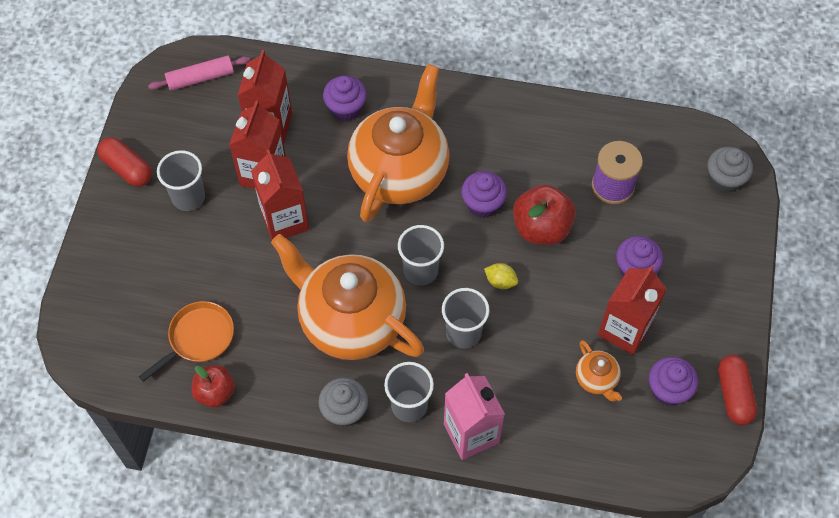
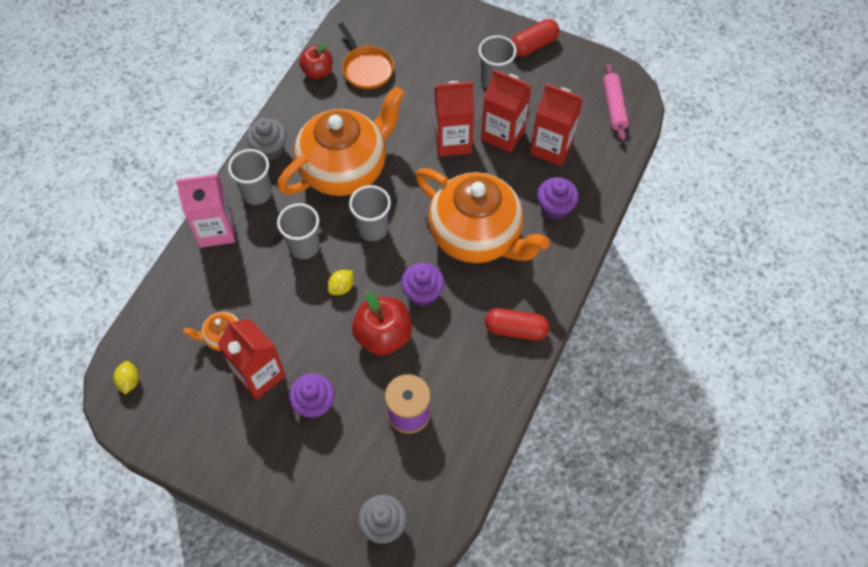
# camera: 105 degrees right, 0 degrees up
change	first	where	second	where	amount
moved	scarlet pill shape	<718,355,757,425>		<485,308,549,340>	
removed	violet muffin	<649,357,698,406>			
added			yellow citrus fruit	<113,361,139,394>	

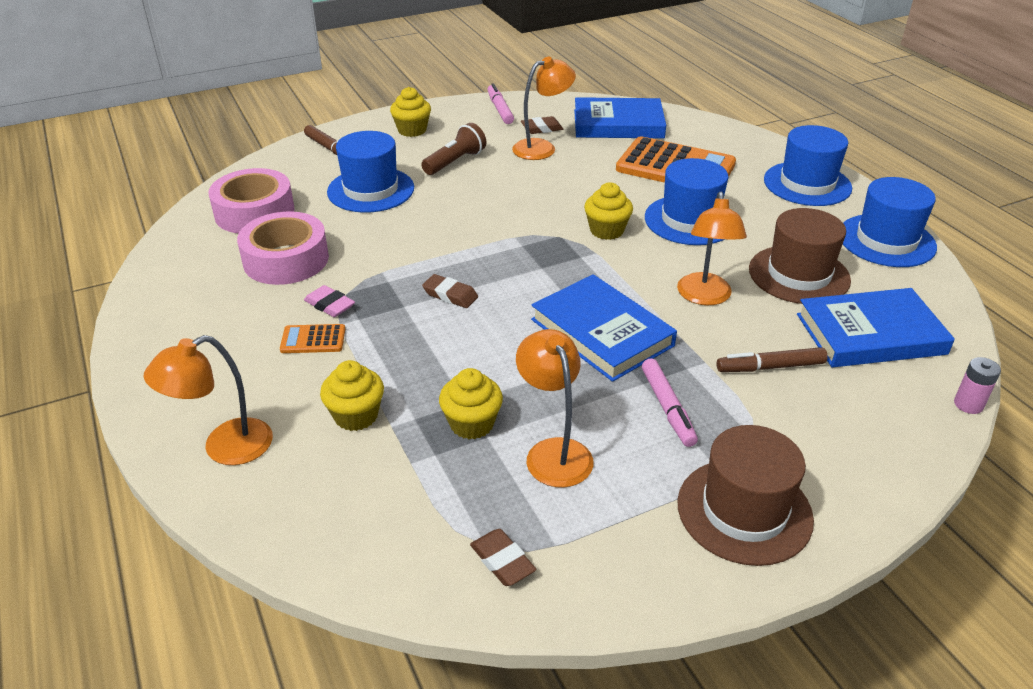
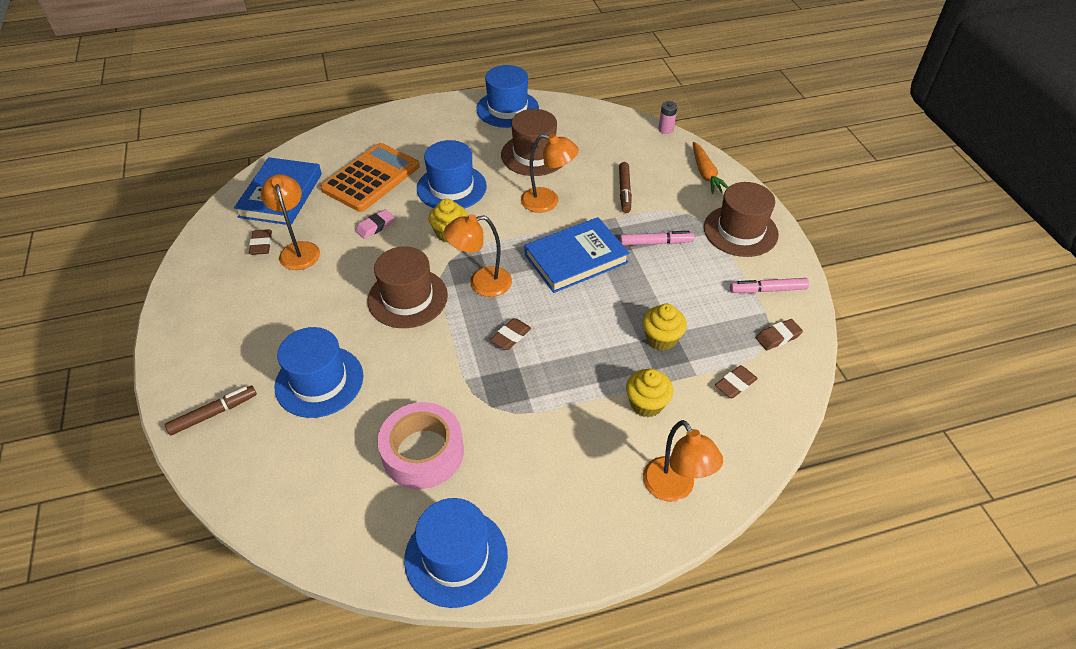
# camera: 80 degrees left, 10 degrees up
change	first	where	second	where	amount
moved	pink marker	<487,83,514,124>		<730,278,809,293>	
removed	yellow muffin	<390,87,431,137>			
removed	brown pocket torch	<421,123,486,175>			
moved	blue tall hat	<764,125,852,206>		<404,498,508,608>	
removed	pink roll of tape	<208,168,294,233>			
moved	pink pencil eraser	<304,285,355,317>		<355,209,395,239>	
removed	blue book	<797,288,955,367>			
removed	bright orange adding machine	<280,324,345,353>			
moved	bright orange lamp	<516,329,594,488>		<444,214,512,297>	
added			bright orange toy carrot	<693,142,728,194>	
added			brown tall hat	<367,246,448,328>	
added			brown pencil eraser	<715,365,758,398>	

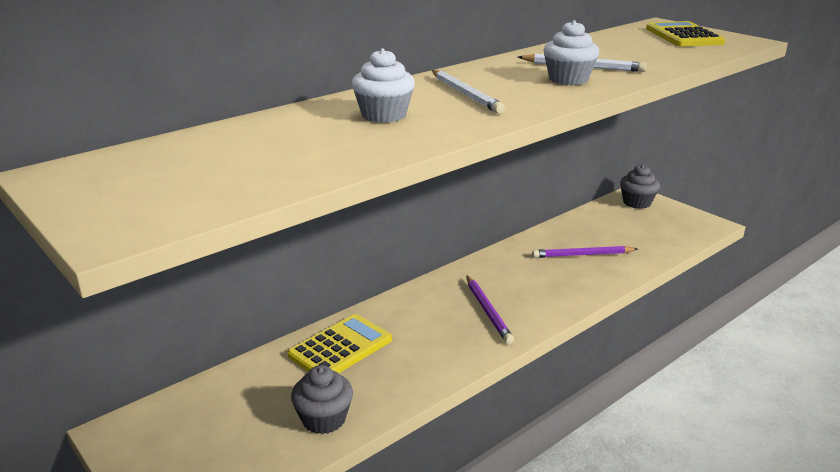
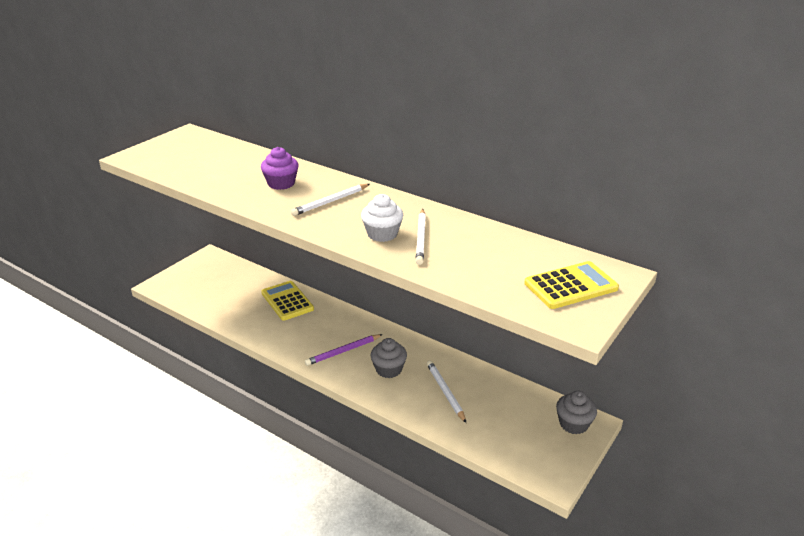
# camera: 75 degrees right, 5 degrees up
change	first	where	second	where	amount
recoloured	pure white muffin	<352,48,415,123>	violet muffin	<261,147,298,190>	
recoloured	violet lead pencil	<532,246,638,258>	pure white lead pencil	<427,361,466,423>	
turned	yellow adding machine	<287,314,392,373>		<261,281,314,321>	150 degrees counterclockwise
moved	grey muffin	<291,365,353,434>		<371,338,407,378>	

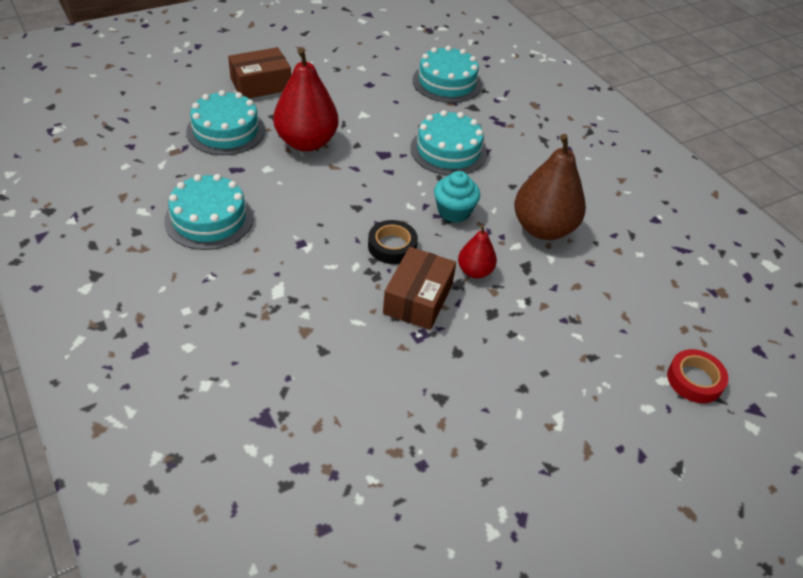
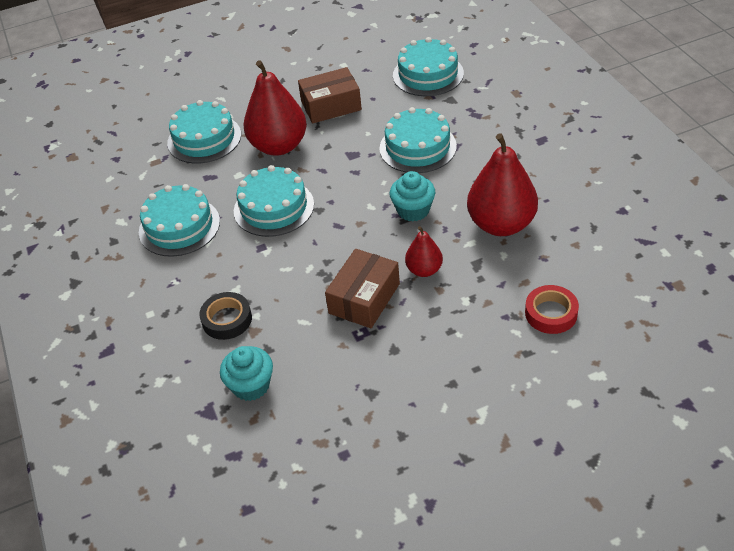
# camera: 15 degrees right, 0 degrees up
change	first	where	second	where	amount
moved	brown parcel	<228,47,291,98>		<298,67,362,124>	
recoloured	brown pear	<514,134,586,240>	scarlet pear	<467,133,538,236>	
moved	ebony roll of tape	<368,220,418,264>		<199,292,252,340>	
moved	scarlet roll of tape	<667,349,729,403>		<525,285,579,334>	
added			teal layer cake	<234,165,314,237>	
added			teal muffin	<220,346,273,401>	

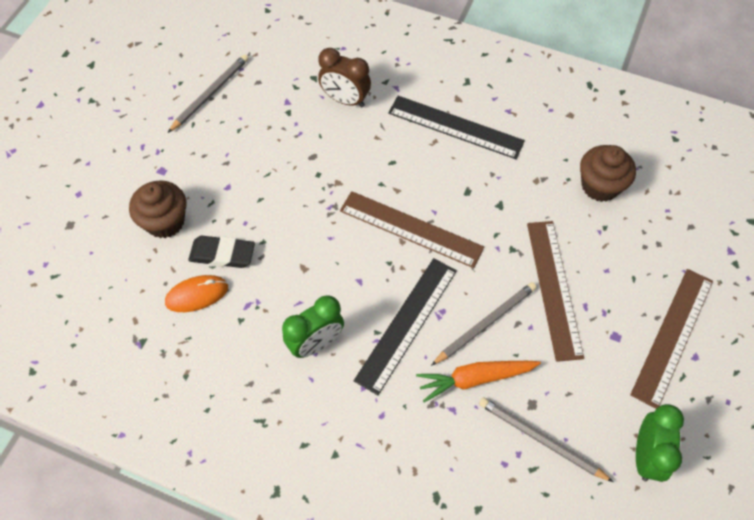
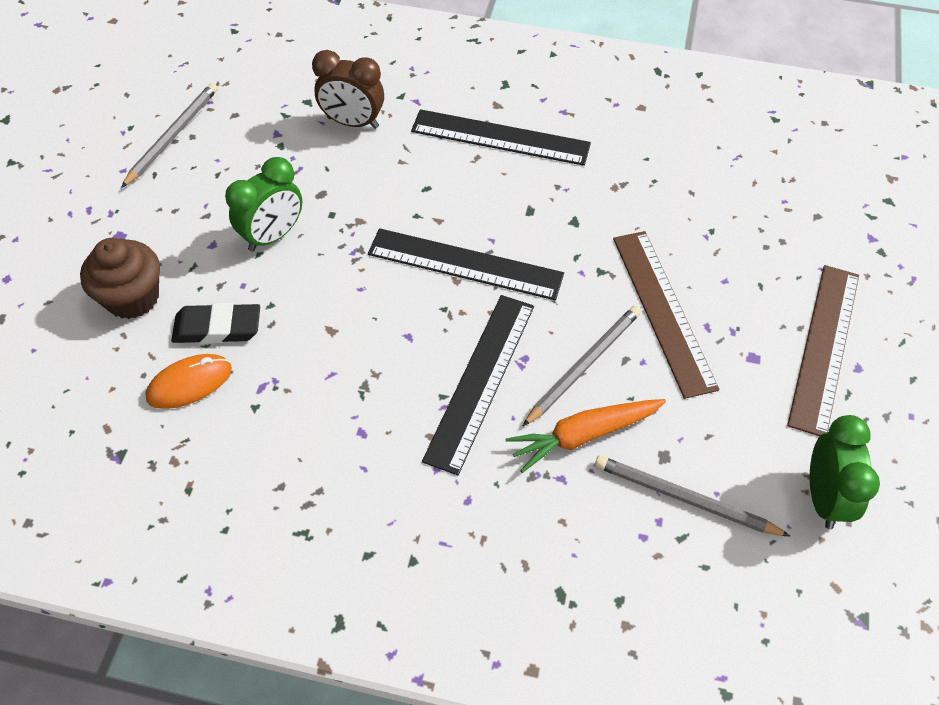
# camera: 10 degrees left, 5 degrees down
change	first	where	second	where	amount
removed	brown muffin	<580,145,636,202>			
recoloured	brown measuring stick	<340,191,484,268>	ebony measuring stick	<368,228,564,300>	
moved	leaf-green alarm clock	<282,295,344,358>		<225,157,302,252>	

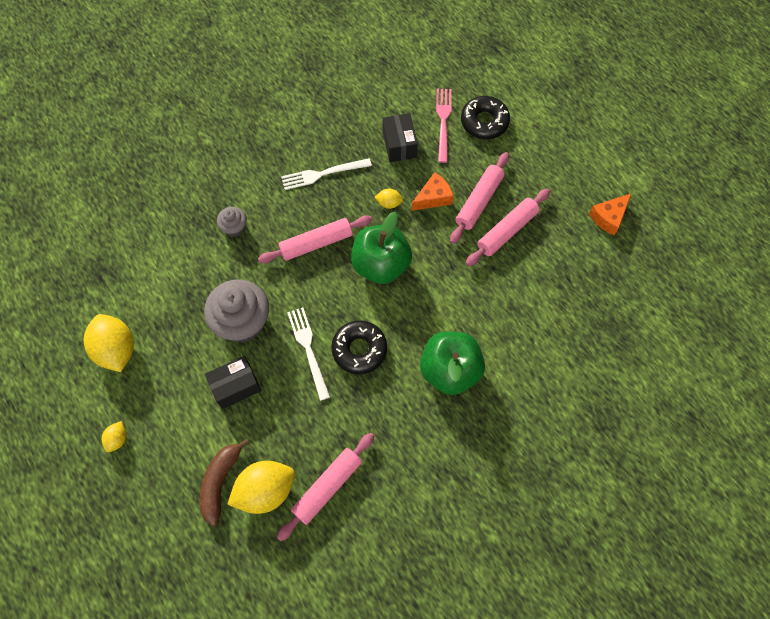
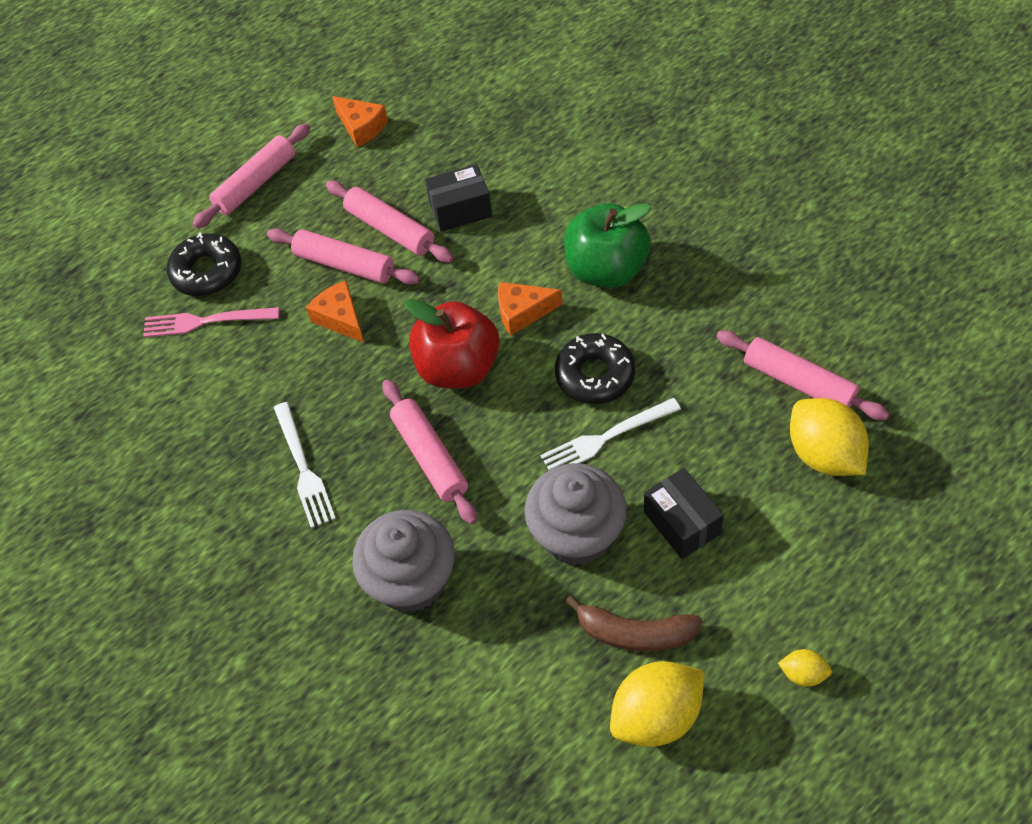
# camera: 90 degrees left, 10 degrees down
change	first	where	second	where	amount
moved	ebony parcel	<382,113,418,162>		<425,164,492,232>	
removed	yellow citrus fruit	<374,188,403,209>			
resized	grey muffin	<217,207,247,237>		<352,510,455,613>	x2.02
recoloured	leaf-green toy apple	<351,212,412,284>	scarlet toy apple	<405,299,500,389>	
moved	brown banana fruit	<200,439,249,526>		<565,595,702,652>	
added			pink rolling pin	<192,123,310,229>	
added			bright orange piece of cheese	<498,282,563,336>	

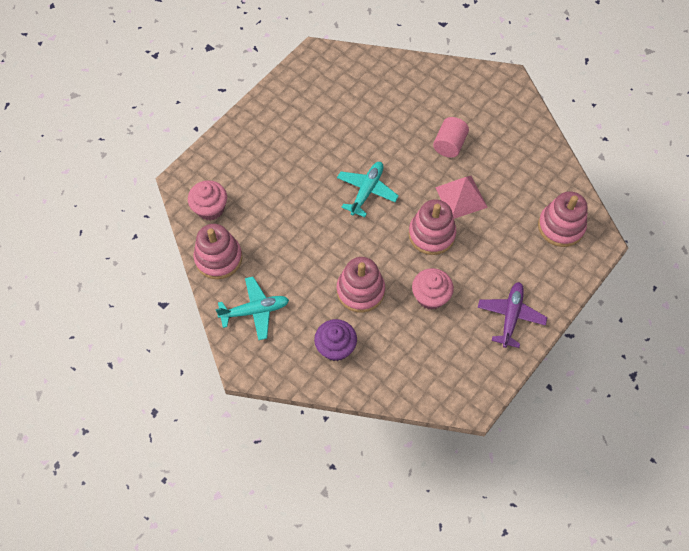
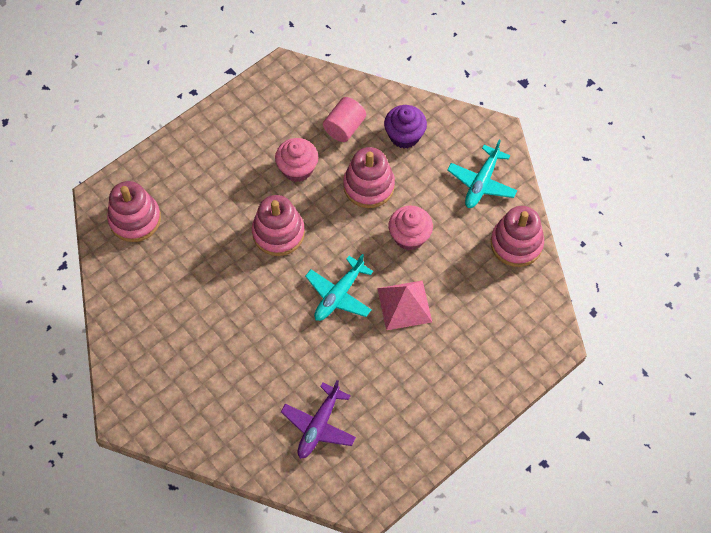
# camera: 170 degrees left, 0 degrees up
change	first	where	second	where	amount
moved	pink cylinder shape	<433,117,469,158>		<323,97,366,142>	
moved	pink pyramid shape	<435,176,488,219>		<377,280,432,330>	
moved	pink muffin	<188,180,227,220>		<388,205,433,250>	
turned	teal plane	<215,277,289,340>		<447,140,517,208>	60 degrees counterclockwise
moved	violet plane	<478,282,548,348>		<281,380,356,459>	

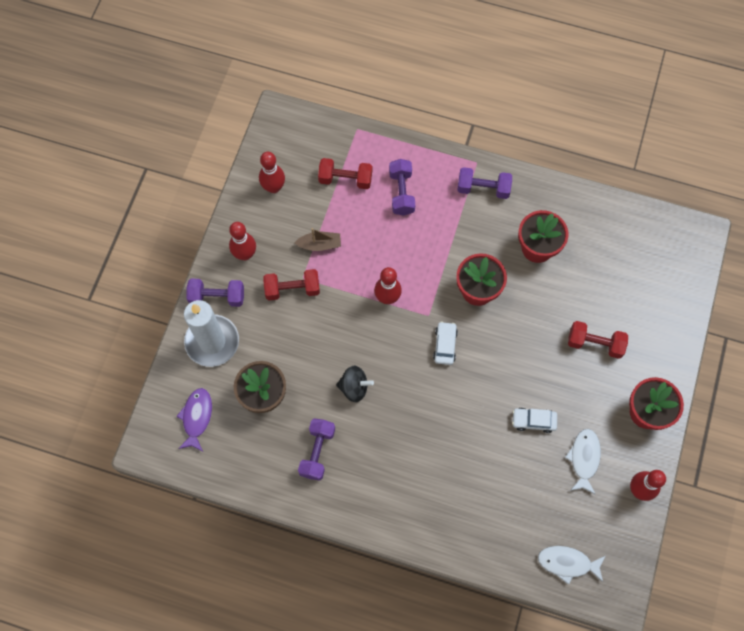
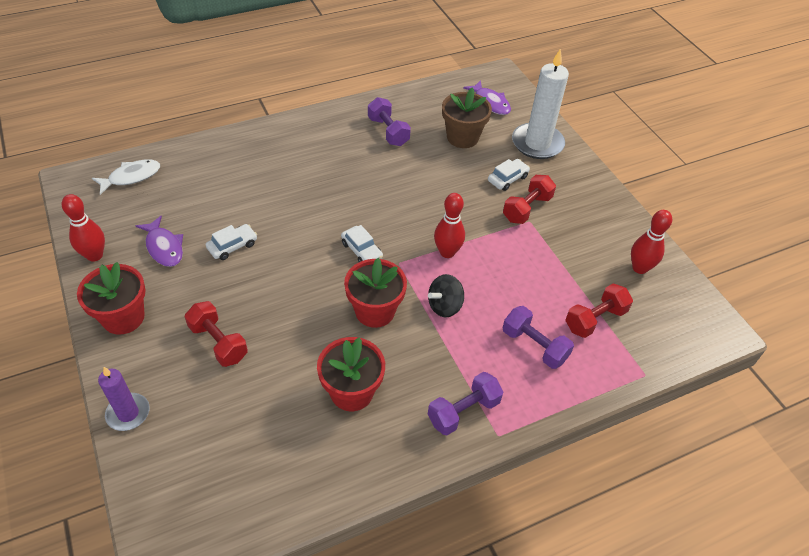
# camera: 135 degrees right, 20 degrees down
change	first	where	second	where	amount
removed	scarlet skittle	<229,222,256,260>			
removed	brown toy boat	<294,228,341,251>			
removed	violet hand weight	<187,279,244,307>			
turned	scarlet hand weight	<568,321,628,359>		<185,301,248,367>	75 degrees clockwise
moved	ebony whirligig	<336,366,374,402>		<428,274,464,317>	
recoloured	pure white fish figure	<565,429,601,495>	violet fish figure	<136,216,183,267>	
added			pure white car	<488,159,530,191>	
added			violet wax candle	<98,367,149,431>	

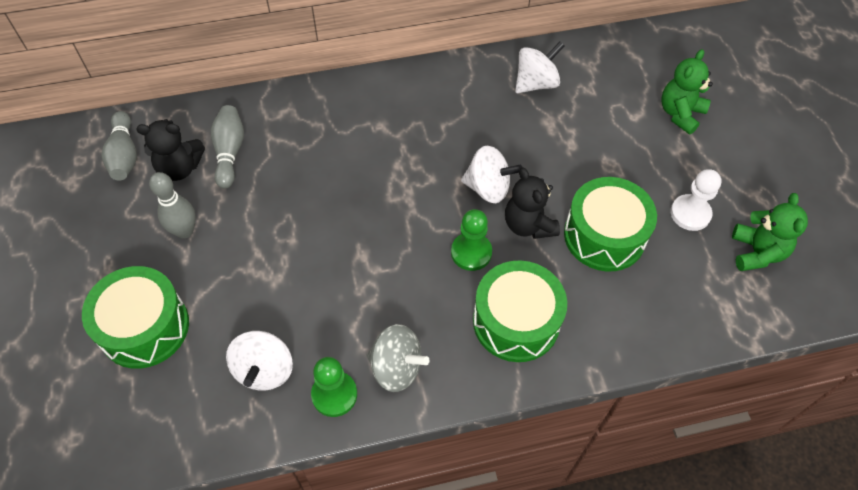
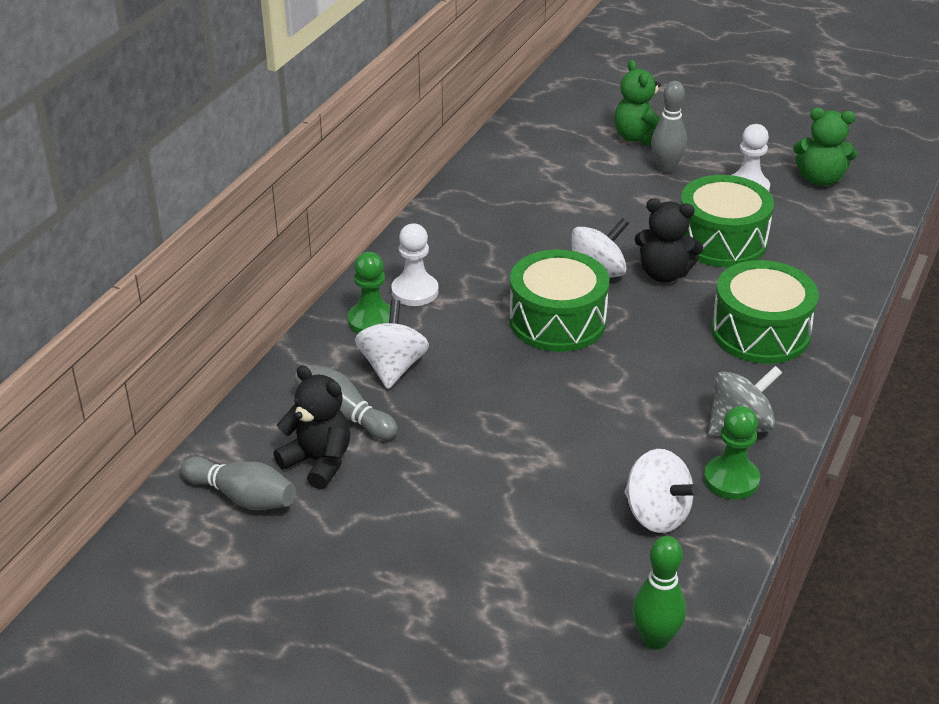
# camera: 50 degrees left, 20 degrees down
change	first	where	second	where	amount
moved	pure white whirligig	<515,42,564,93>		<355,299,429,389>	
turned	ebony teddy	<136,119,205,181>		<274,365,351,489>	90 degrees counterclockwise
moved	grey skittle	<149,172,196,238>		<651,81,687,173>	
turned	leaf-green teddy	<732,193,808,271>		<793,107,858,186>	150 degrees clockwise
moved	leaf-green chess pawn	<451,209,492,271>		<348,252,390,334>	
moved	leaf-green drum	<82,266,189,369>		<509,249,609,352>	
added			pure white chess pawn	<391,223,439,306>	
added			leaf-green skittle	<632,536,686,649>	

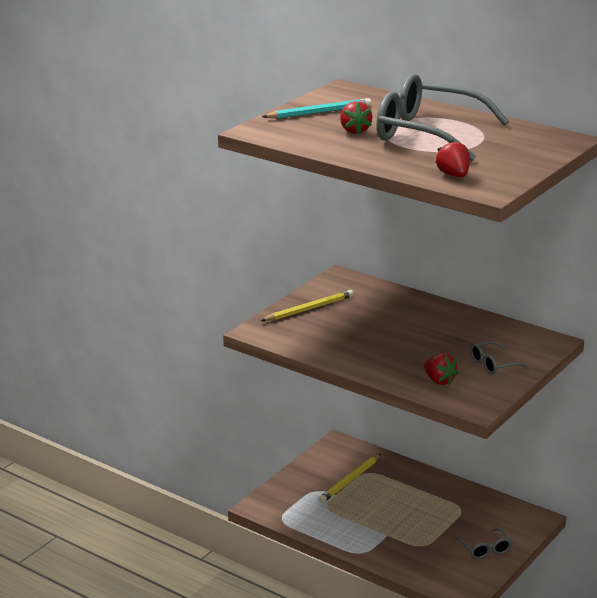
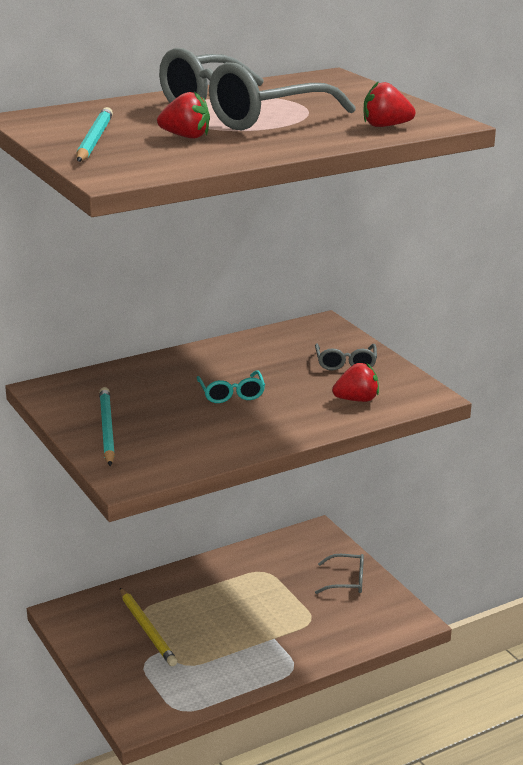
# camera: 65 degrees left, 0 degrees up
change	first	where	second	where	amount
recoloured	yellow lead pencil	<261,290,354,321>	teal lead pencil	<99,387,115,466>	
added			teal glasses	<197,370,265,403>	

